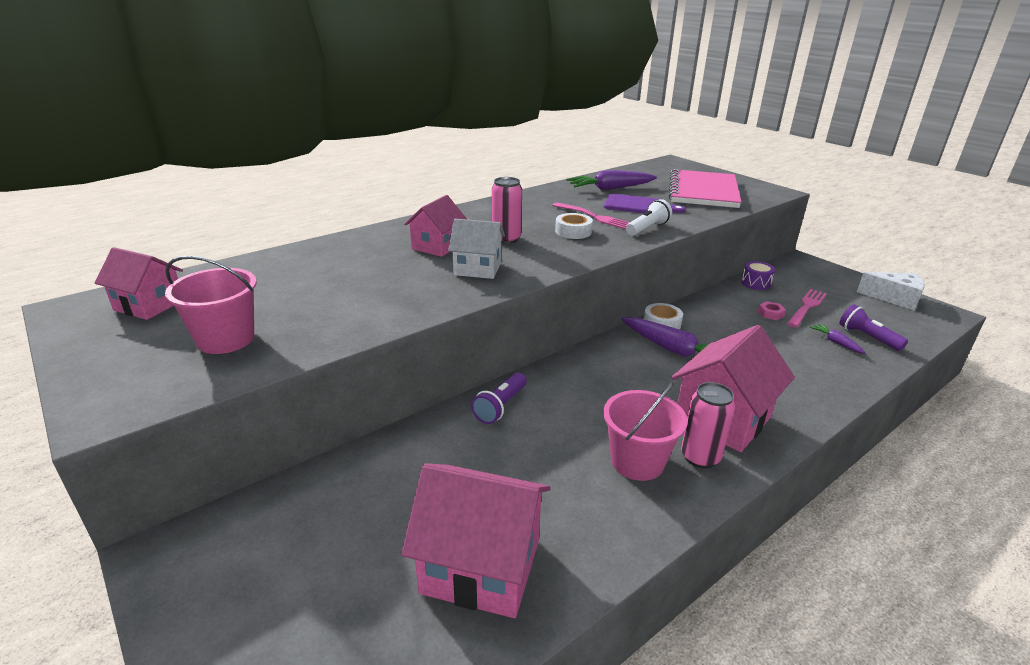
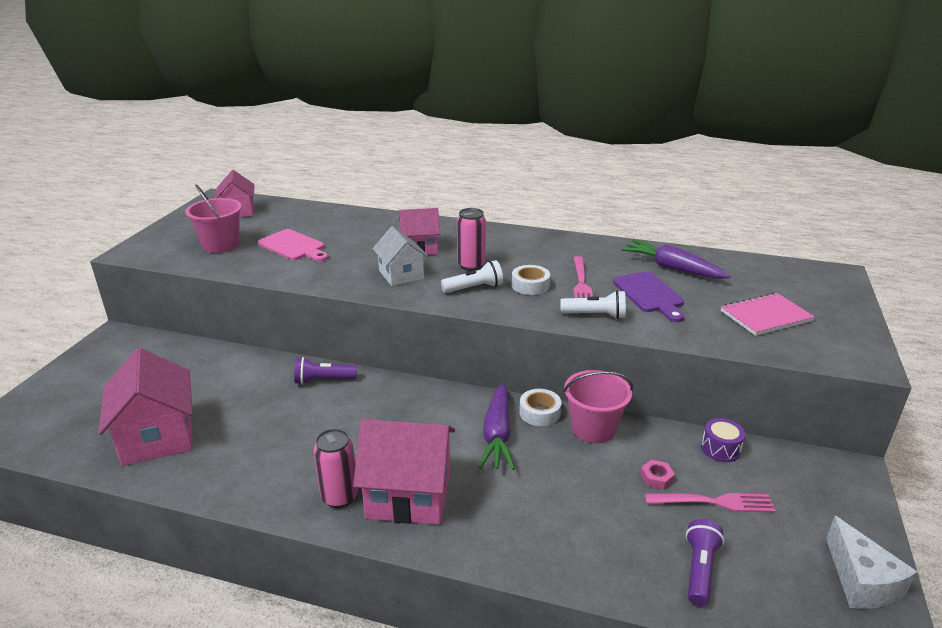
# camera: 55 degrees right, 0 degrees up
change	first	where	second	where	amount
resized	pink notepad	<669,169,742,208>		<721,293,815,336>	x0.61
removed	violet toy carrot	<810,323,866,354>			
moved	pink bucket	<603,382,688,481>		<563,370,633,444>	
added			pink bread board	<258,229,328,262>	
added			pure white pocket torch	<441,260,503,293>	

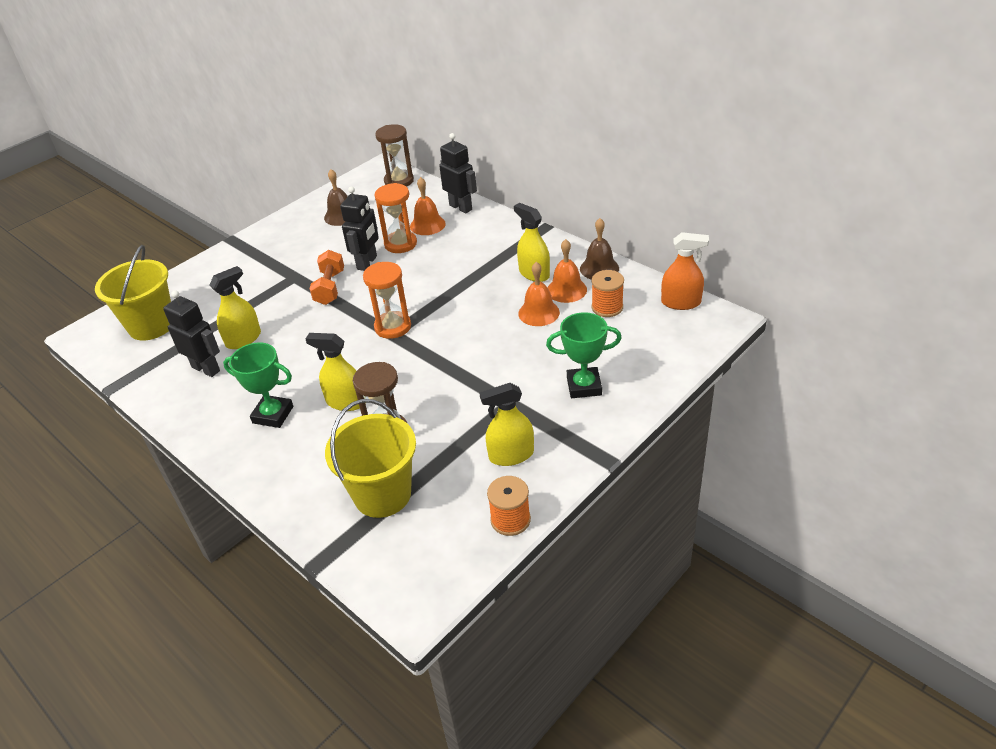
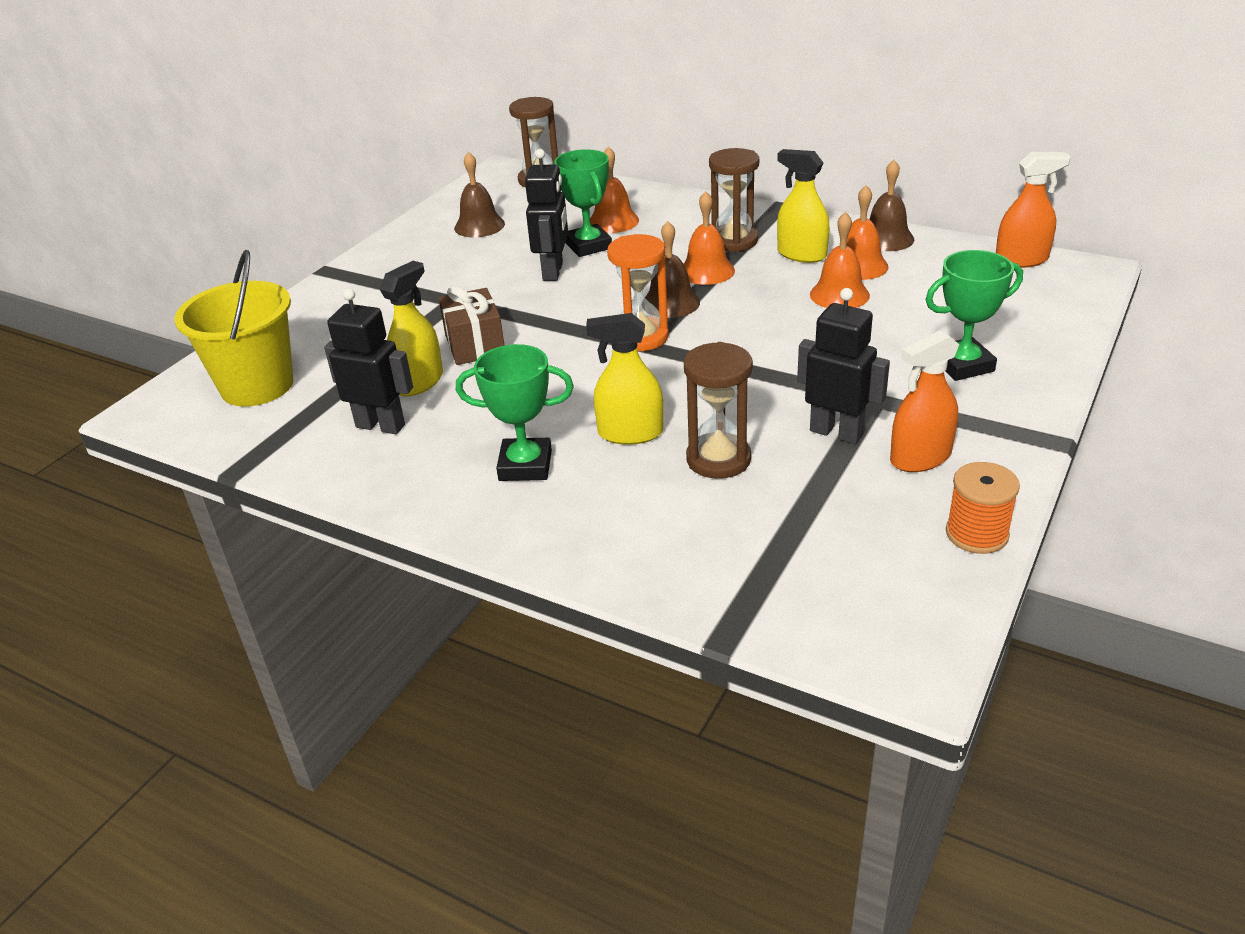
# camera: 15 degrees left, 5 degrees down
change	first	where	second	where	amount
moved	ebony toy robot	<439,133,477,214>		<797,288,890,444>	
replaced	bright orange sand timer	<375,183,417,253>	leaf-green trophy	<554,149,612,257>	
removed	bright orange hand weight	<310,250,344,305>			
removed	bright orange bobbin	<591,270,624,317>			
recoloured	yellow spray bottle	<479,383,534,466>	bright orange spray bottle	<890,330,959,472>	
removed	yellow bucket	<325,399,416,518>			
added			brown sand timer	<709,148,759,252>	
added			bright orange school bell	<684,191,735,285>	
added			brown school bell	<645,221,700,318>	
added			brown gift	<439,286,505,365>	

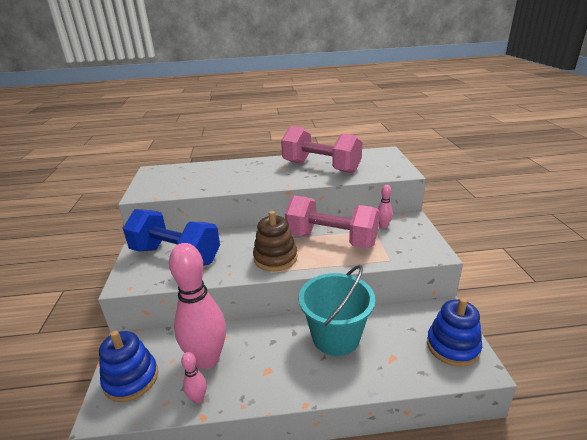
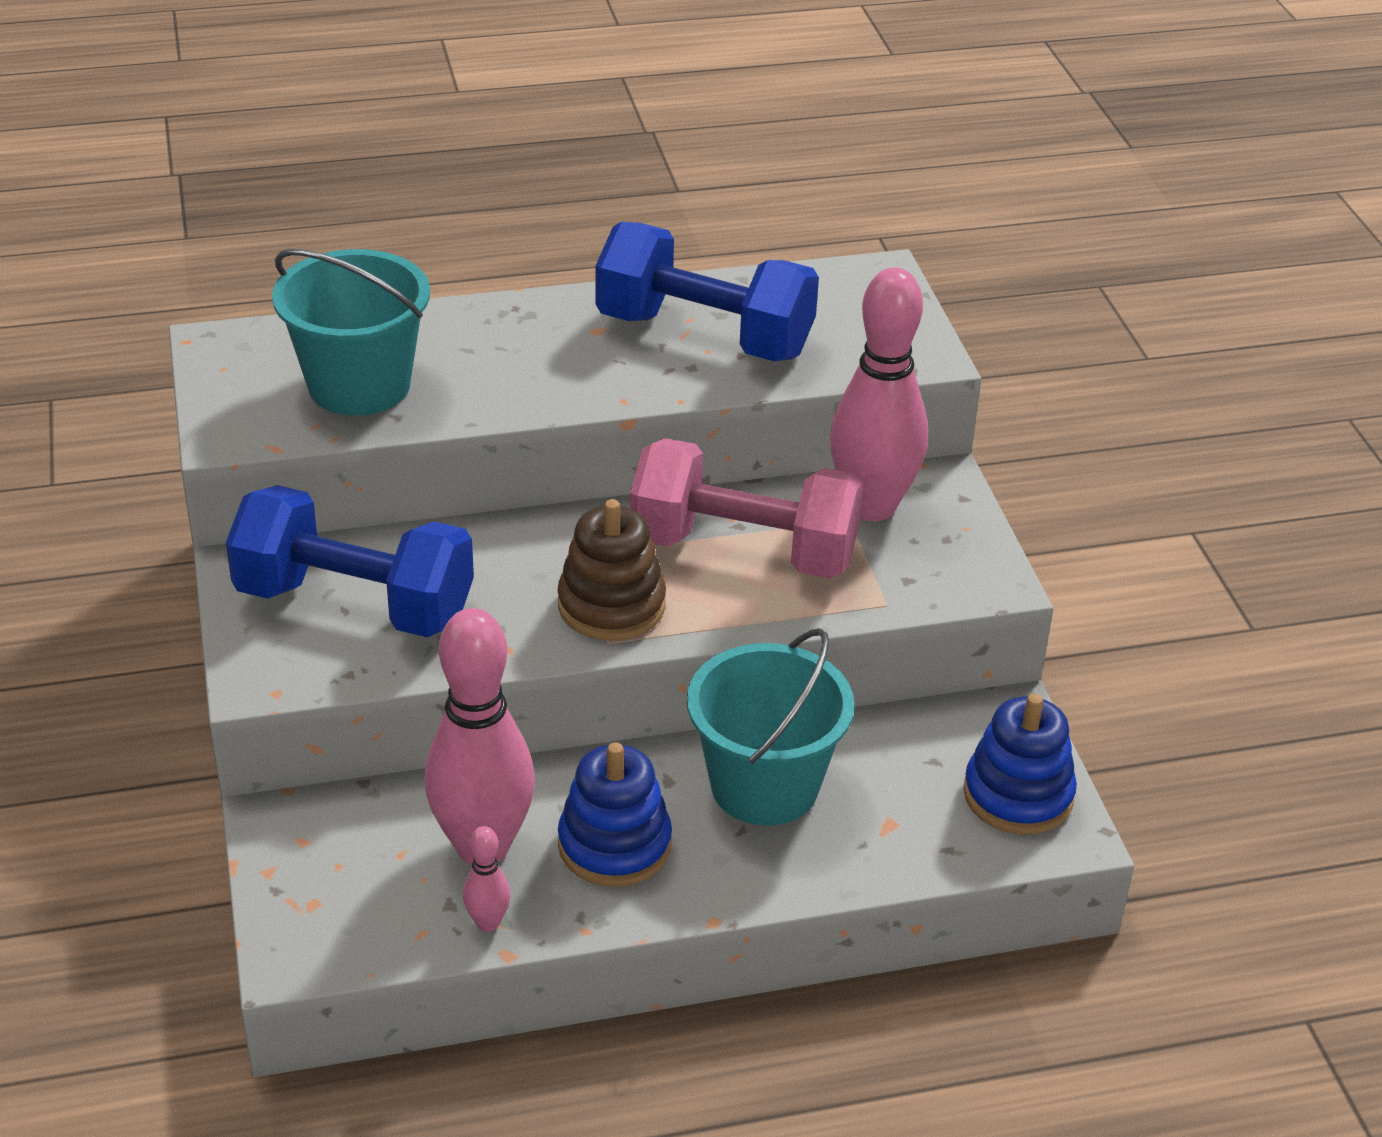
# camera: 10 degrees left, 10 degrees up
change	first	where	second	where	amount
recoloured	pink hand weight	<281,126,362,173>	blue hand weight	<596,222,819,361>	
resized	pink skittle	<378,185,393,228>		<830,267,928,521>	x2.36
moved	blue stacking toy	<99,330,158,402>		<558,742,672,887>	
added			teal bucket	<272,249,430,416>	

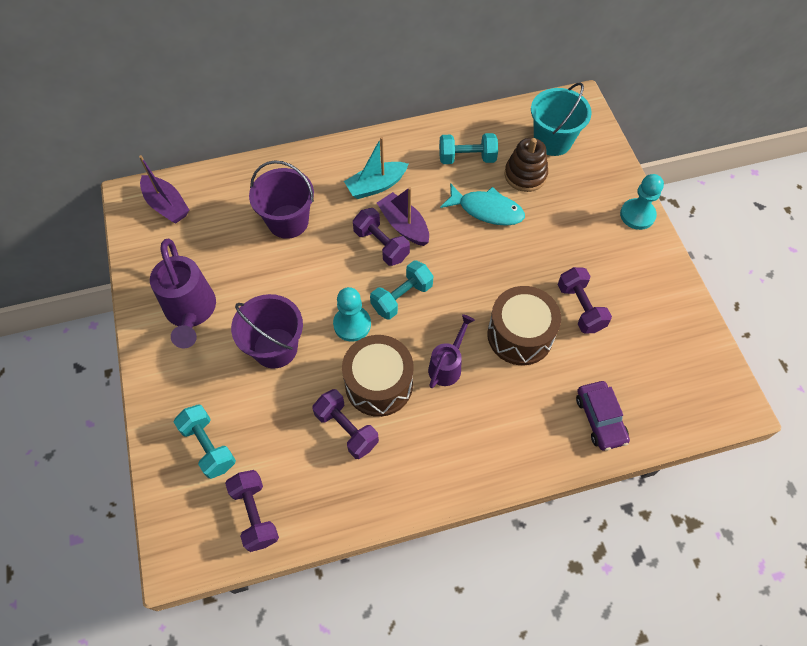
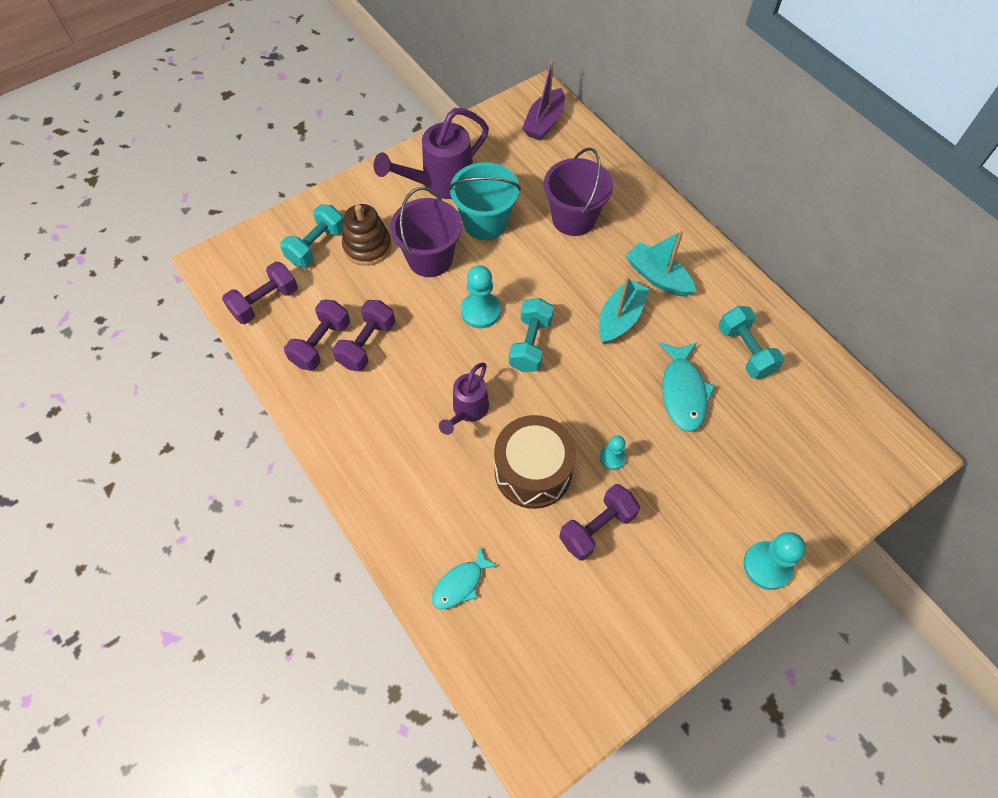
# camera: 70 degrees right, 0 degrees up
change	first	where	second	where	amount
moved	teal bucket	<531,82,592,156>		<449,162,521,240>	
moved	brown stacking toy	<505,138,548,192>		<342,204,392,266>	
recoloured	violet toy boat	<377,187,429,246>	teal toy boat	<599,276,650,344>	
moved	violet hand weight	<353,208,410,266>		<284,300,350,371>	
turned	teal hand weight	<370,260,433,320>		<509,298,554,372>	75 degrees clockwise
turned	violet watering can	<428,314,475,388>		<439,363,489,435>	105 degrees clockwise
removed	brown drum	<342,335,413,417>			
replaced	violet car	<576,381,630,451>	teal fish figure	<432,547,498,609>	
added			teal chess pawn	<600,436,626,470>	

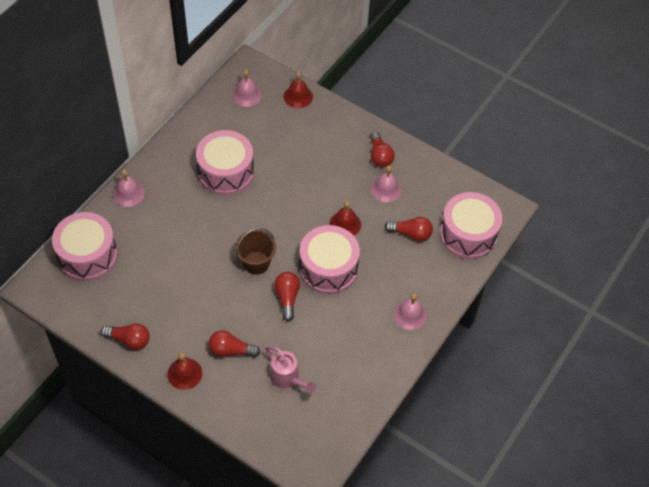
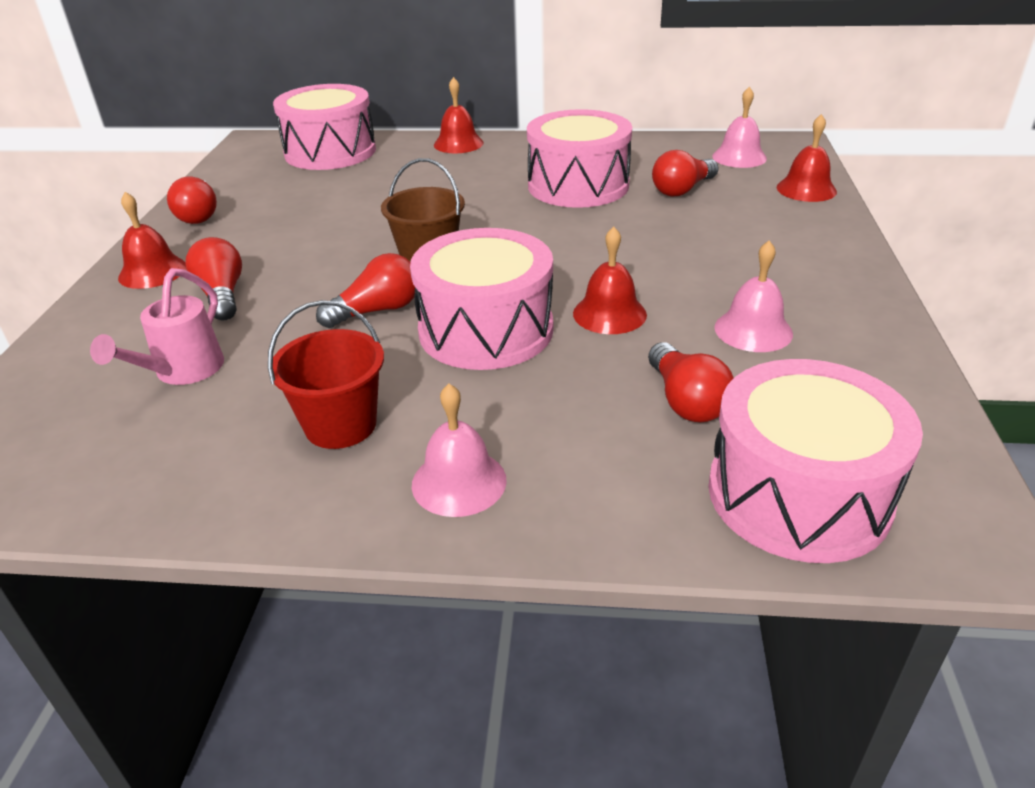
# camera: 65 degrees right, 20 degrees down
change	first	where	second	where	amount
moved	scarlet lightbulb	<370,131,395,167>		<652,150,719,197>	
recoloured	pink school bell	<113,169,145,207>	scarlet school bell	<434,77,484,153>	
added			scarlet bucket	<268,300,384,449>	

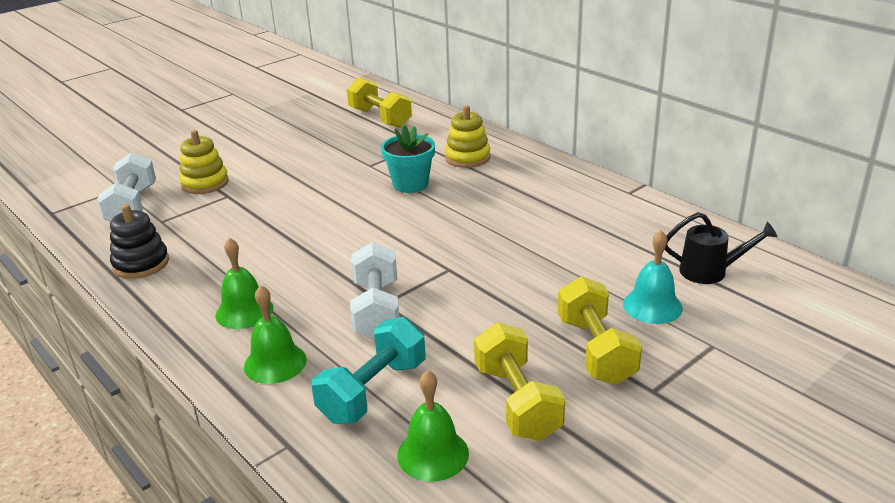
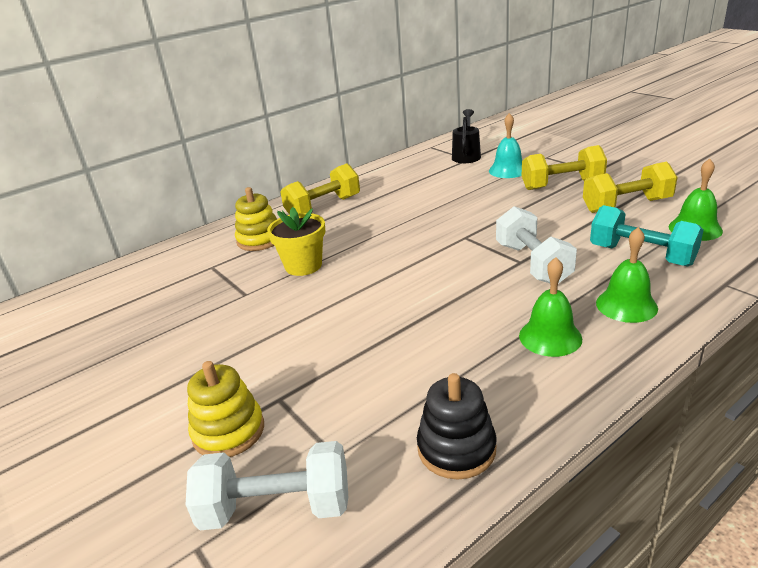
# camera: 85 degrees left, 0 degrees up
change	first	where	second	where	amount
moved	yellow hand weight	<347,77,412,128>		<280,164,360,215>	
recoloured	teal flower pot	<381,125,435,193>	yellow flower pot	<267,207,325,276>	
turned	pure white hand weight	<350,242,399,339>		<496,206,577,284>	75 degrees clockwise

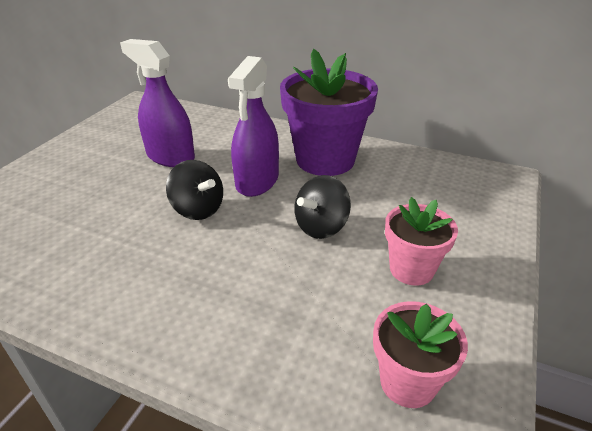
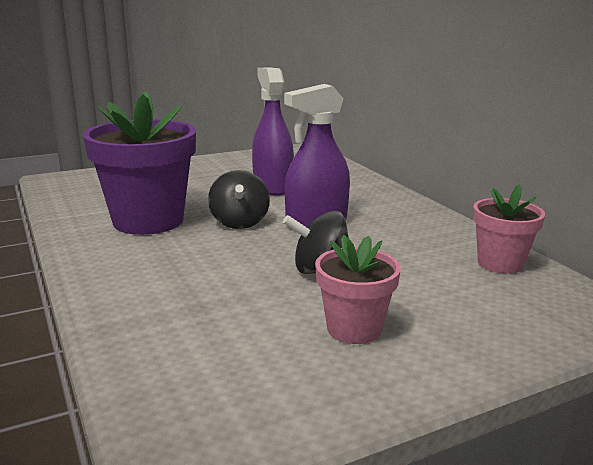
# camera: 40 degrees right, 15 degrees down
change	first	where	second	where	amount
moved	violet flower pot	<280,49,378,176>		<83,92,196,235>	
moved	pink flower pot	<373,301,468,408>		<473,184,545,274>	

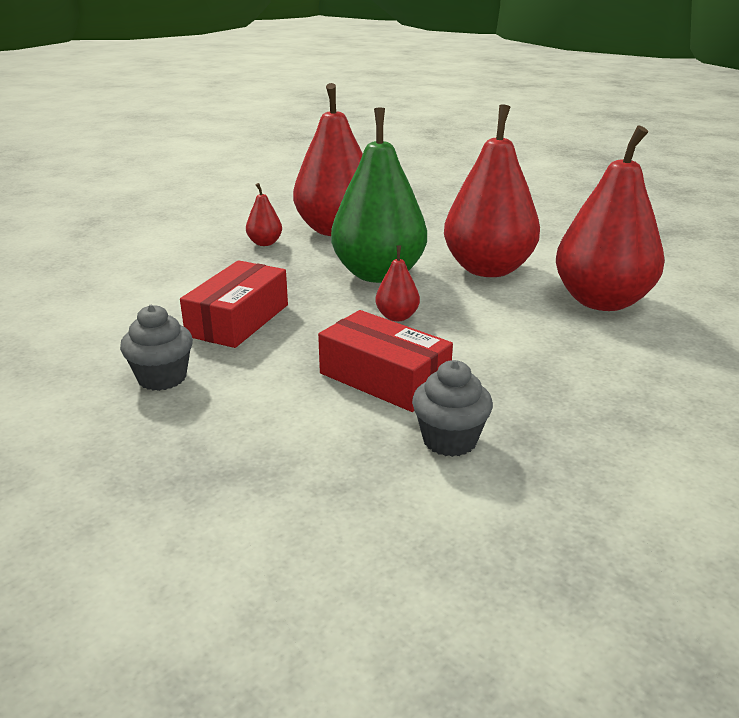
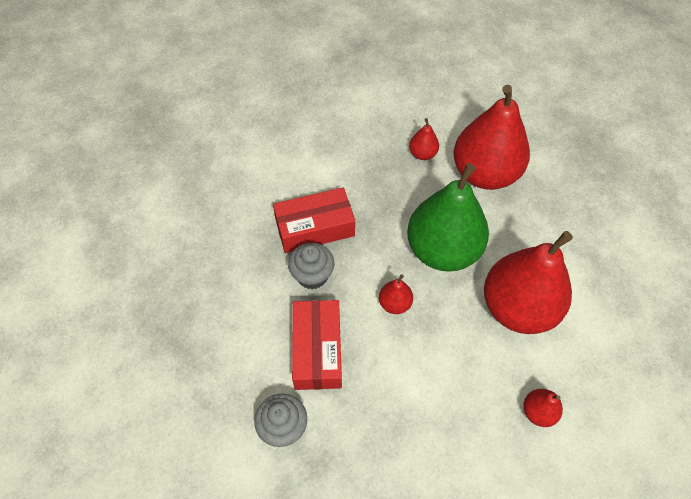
# camera: 50 degrees right, 30 degrees up
change	first	where	second	where	amount
resized	scarlet pear	<556,125,665,311>		<523,389,563,427>	x0.42
moved	grey muffin	<120,305,193,391>		<288,243,334,289>	

